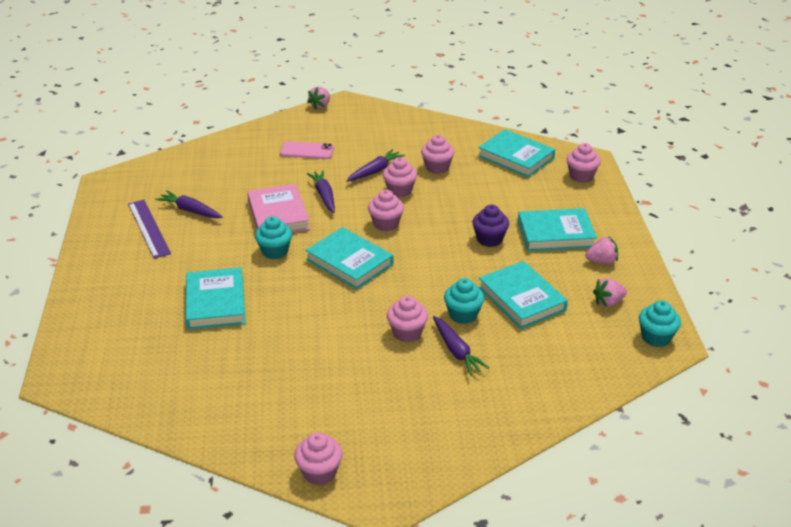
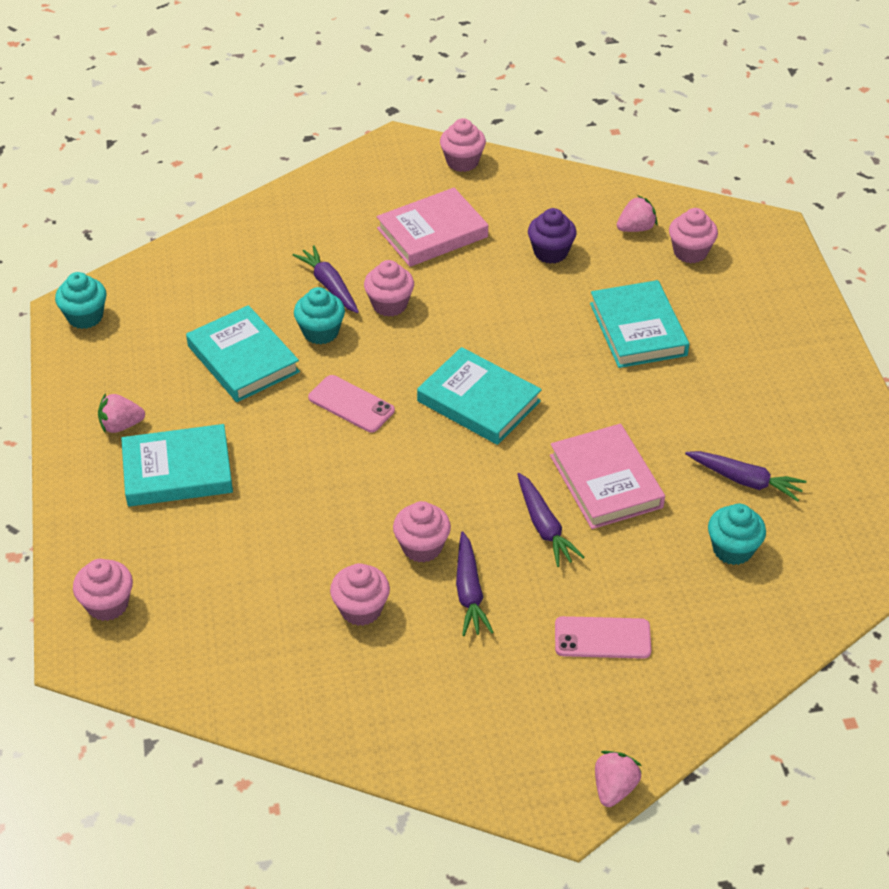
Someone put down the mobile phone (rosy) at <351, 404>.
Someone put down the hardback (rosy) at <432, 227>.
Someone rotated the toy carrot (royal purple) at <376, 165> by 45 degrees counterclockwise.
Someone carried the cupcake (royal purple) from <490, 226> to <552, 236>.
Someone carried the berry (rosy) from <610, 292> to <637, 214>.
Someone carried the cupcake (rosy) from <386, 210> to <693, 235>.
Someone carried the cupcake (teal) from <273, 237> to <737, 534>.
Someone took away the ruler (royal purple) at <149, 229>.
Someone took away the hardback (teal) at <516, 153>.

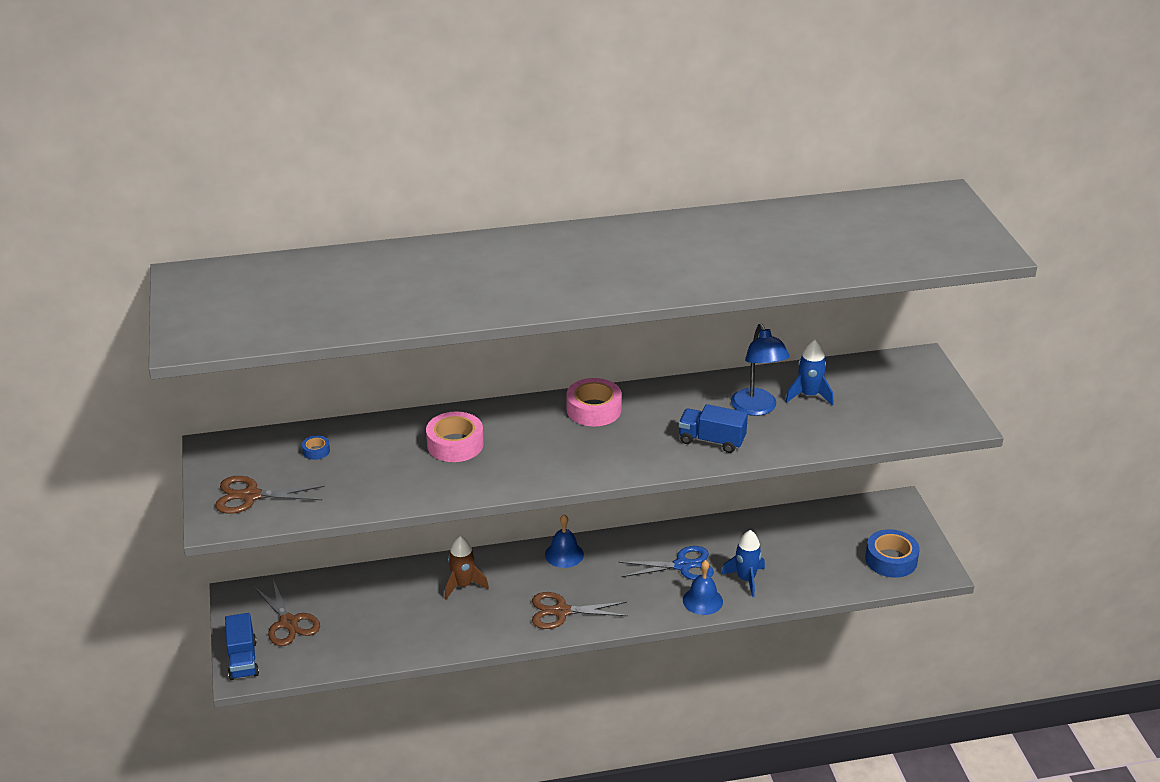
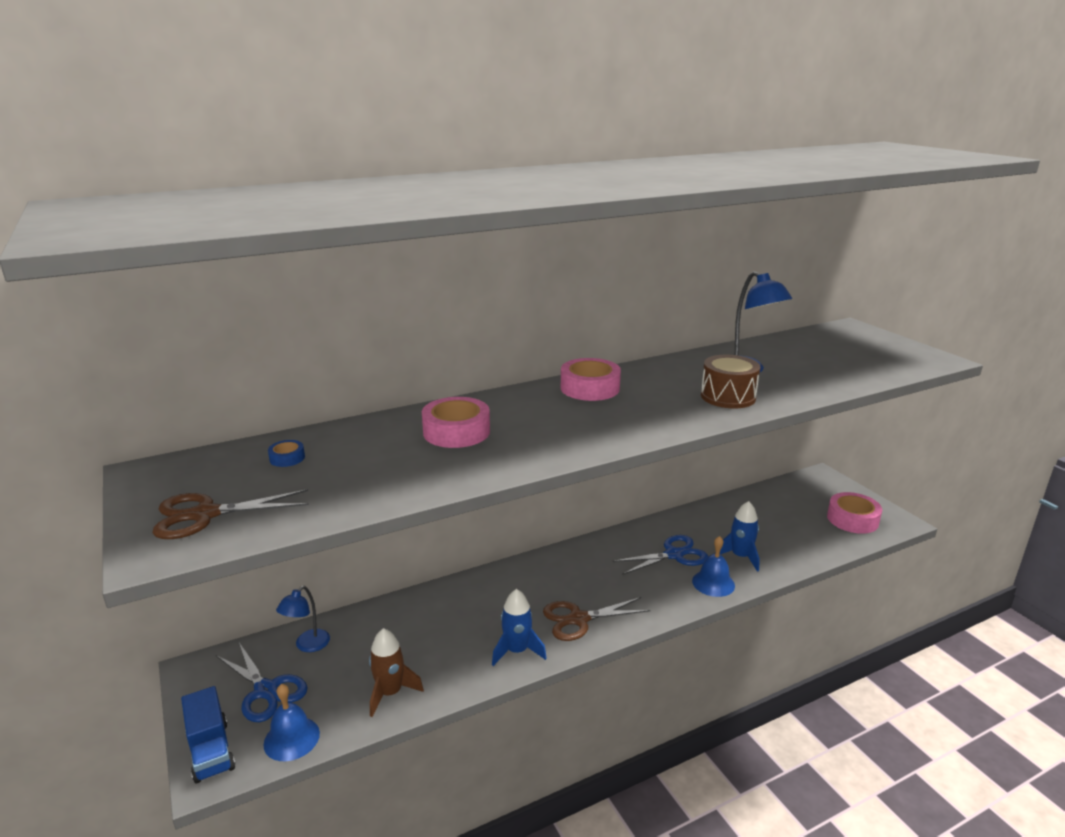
Someone repainted the pair of scissors (brown) at <287, 612>, which became the pair of scissors (blue) at <262, 682>.
Someone carried the hand bell (blue) from <564, 541> to <292, 722>.
Someone put down the reading lamp (blue) at <303, 619>.
Someone carried the rocket (brown) from <467, 568> to <396, 672>.
Someone carried the rocket (blue) from <809, 372> to <519, 627>.
Someone swapped the truck (blue) at <713, 428> for the toy drum (brown) at <731, 381>.
Someone repainted the tape (blue) at <892, 553>, which became the tape (rosy) at <854, 513>.

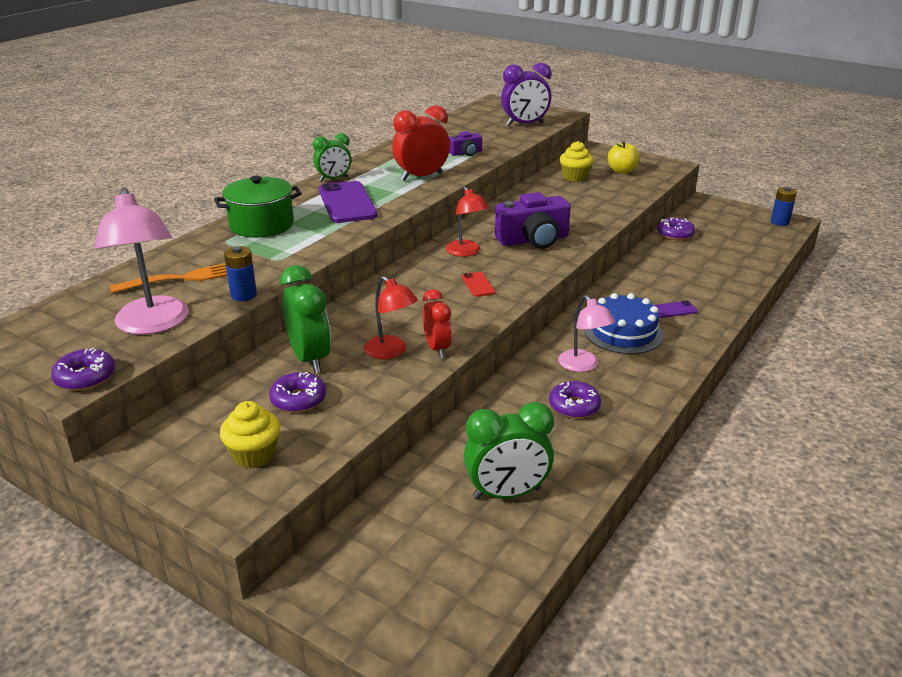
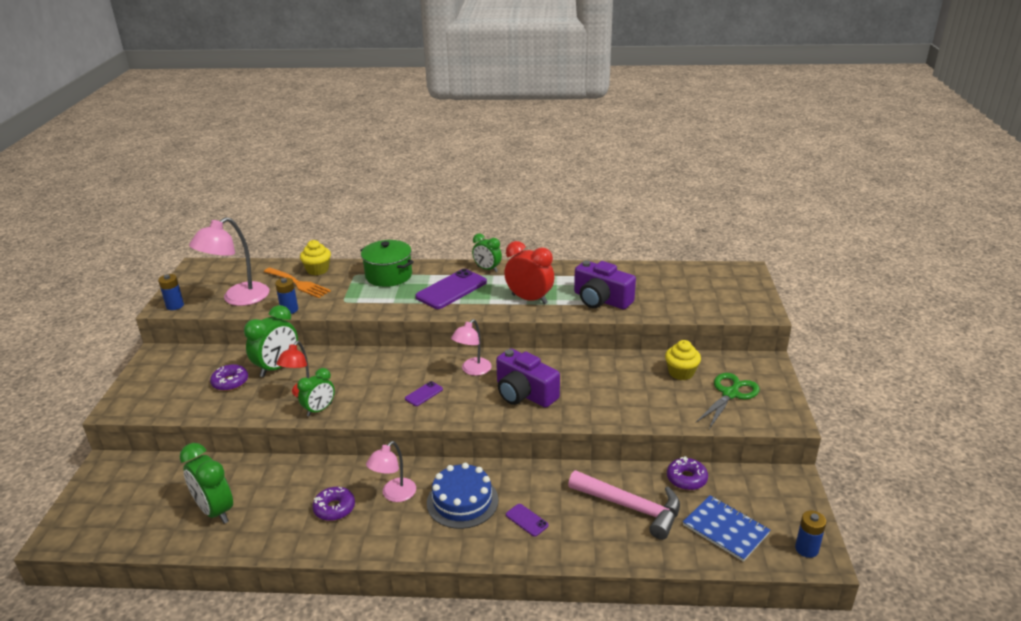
Someone swapped the glazed donut (royal purple) at <83, 369> for the AA battery (blue) at <171, 292>.
Someone repainted the alarm clock (red) at <437, 323>, which became the alarm clock (leaf-green) at <316, 392>.
Someone carried the cupcake (golden) from <250, 434> to <315, 257>.
Someone repainted the mobile phone (red) at <478, 284>, which became the mobile phone (royal purple) at <424, 393>.
Someone repainted the reading lamp (red) at <467, 221>, which became the reading lamp (rosy) at <471, 347>.
Someone put down the hammer (rosy) at <624, 505>.
Someone scaled the camera (royal purple) at <465, 143> by 1.95.
Someone put down the exercise book (blue) at <726, 528>.
Someone swapped the apple fruit (golden) at <624, 157> for the pair of scissors (leaf-green) at <727, 401>.
Someone took away the alarm clock (royal purple) at <526, 94>.

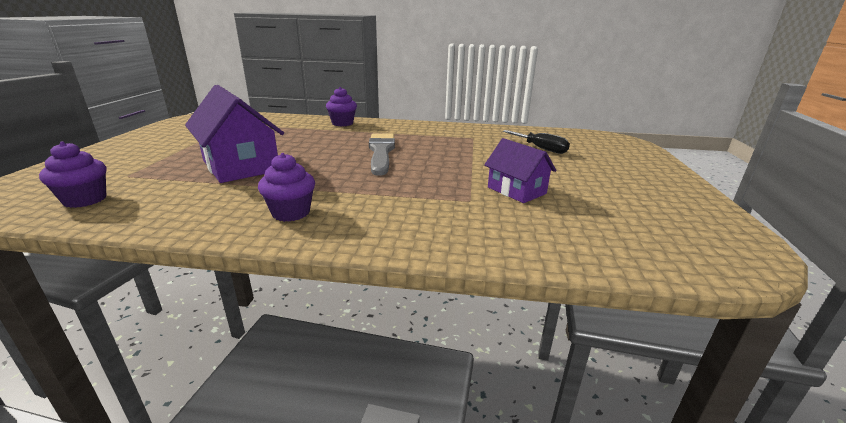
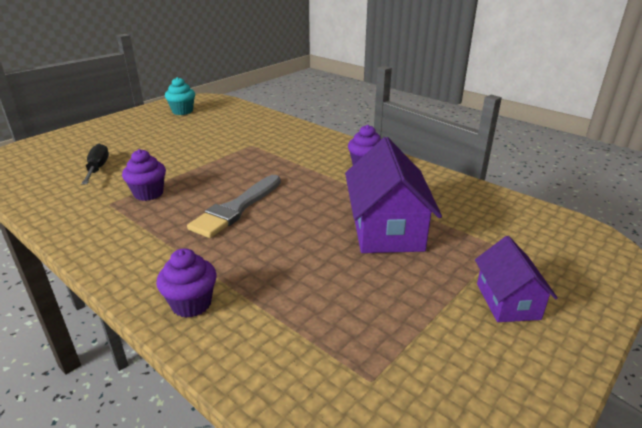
Someone carried the cupcake (royal purple) from <72, 174> to <144, 175>.
Someone put down the cupcake (teal) at <180, 96>.
Someone carried the house (royal purple) from <520, 170> to <516, 279>.

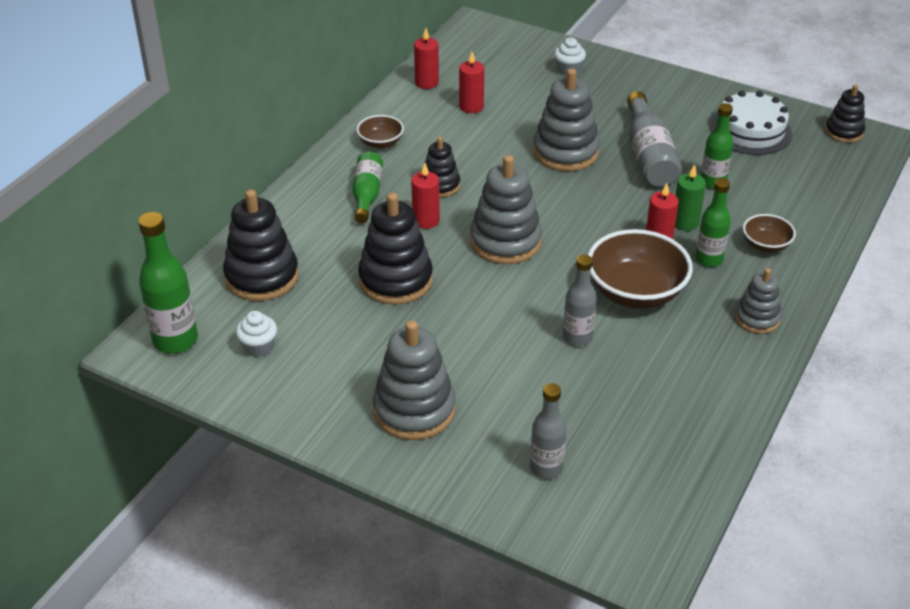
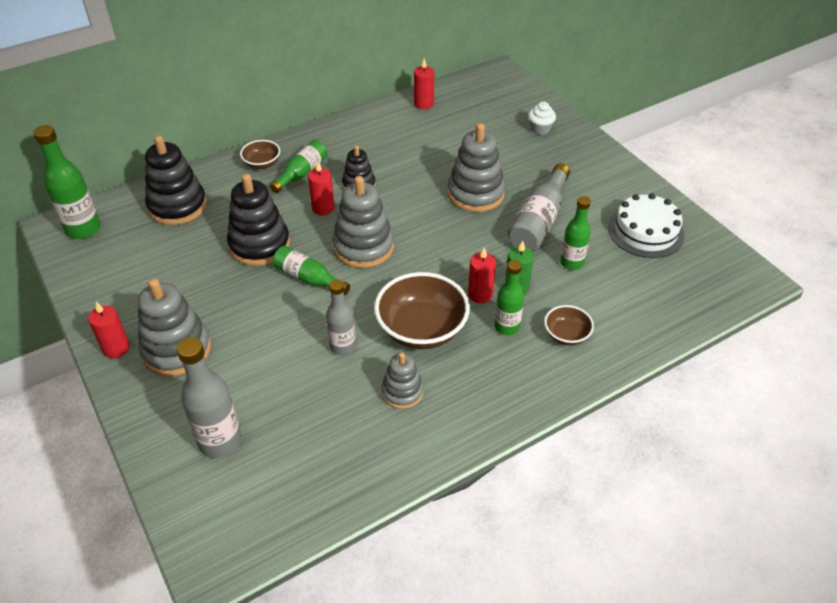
Someone carried the candle (red) from <471, 82> to <109, 330>.
Someone scaled the drink bottle (ash-grey) at <548, 431> by 1.51.
Someone carried the serving bowl (brown) from <380, 132> to <260, 154>.
Someone put down the drink bottle (leaf-green) at <311, 270>.
Someone carried the ring stacker (ash-grey) from <758, 301> to <402, 380>.
Someone took away the cupcake (white) at <256, 334>.
Someone took away the ring stacker (ebony) at <845, 113>.

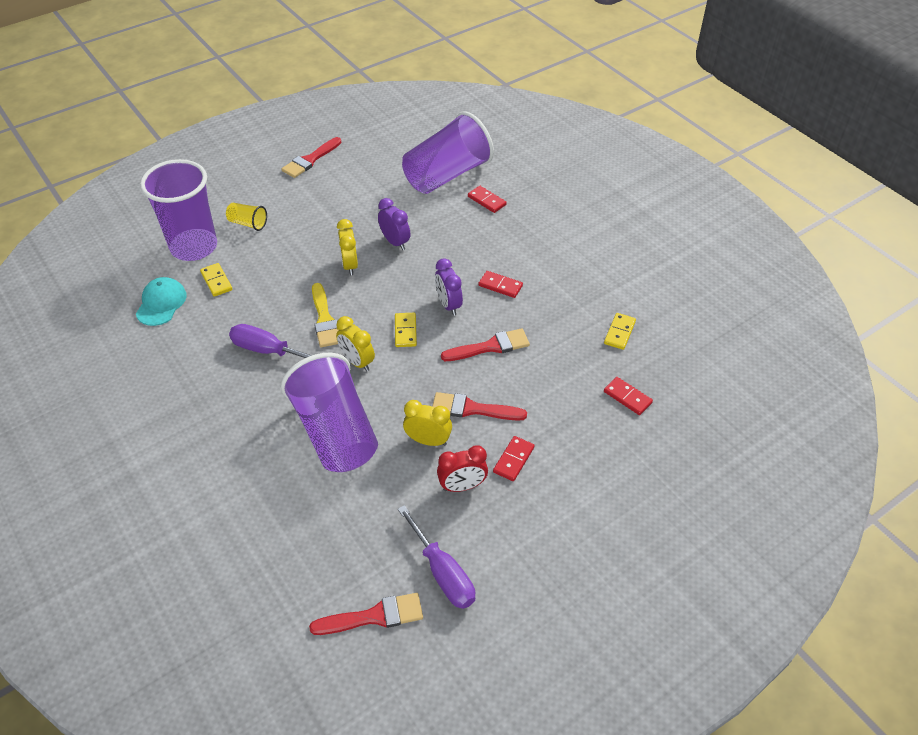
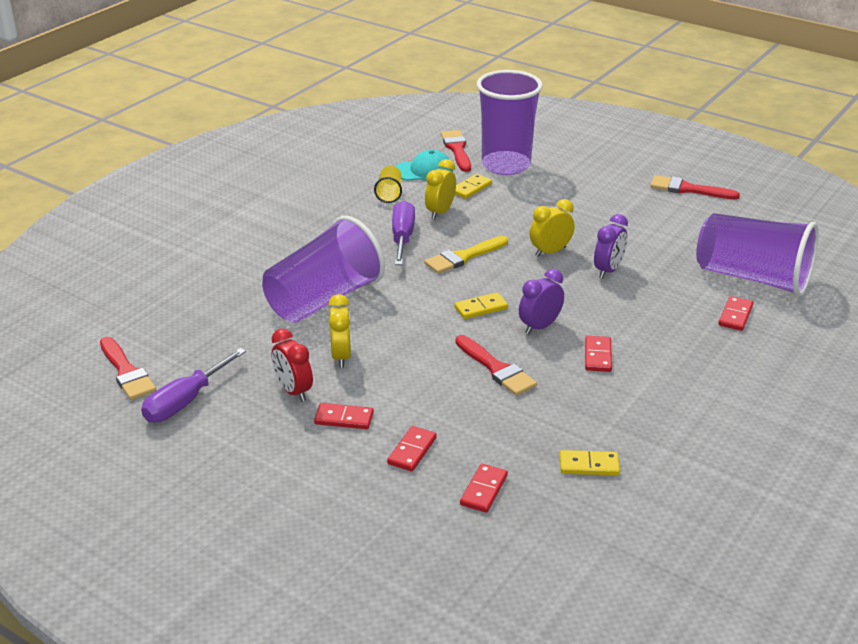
Someone carried the cup (golden) from <246, 217> to <388, 184>.
Someone put down the domino tile (red) at <412, 449>.
Someone carried the alarm clock (golden) from <355, 343> to <440, 189>.
Someone carried the paintbrush (red) from <479, 406> to <456, 151>.

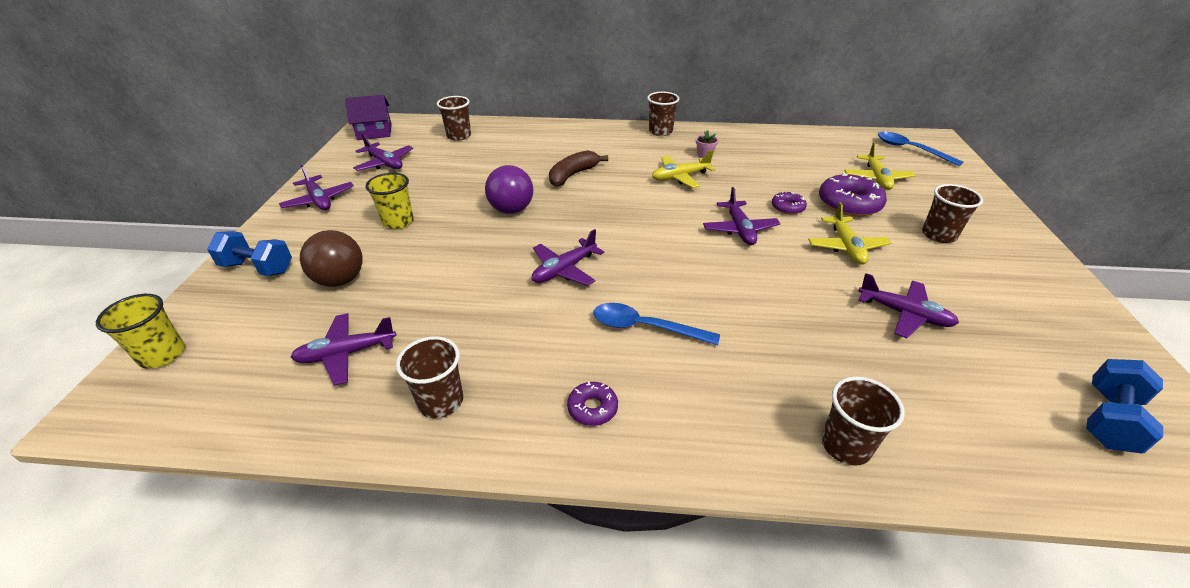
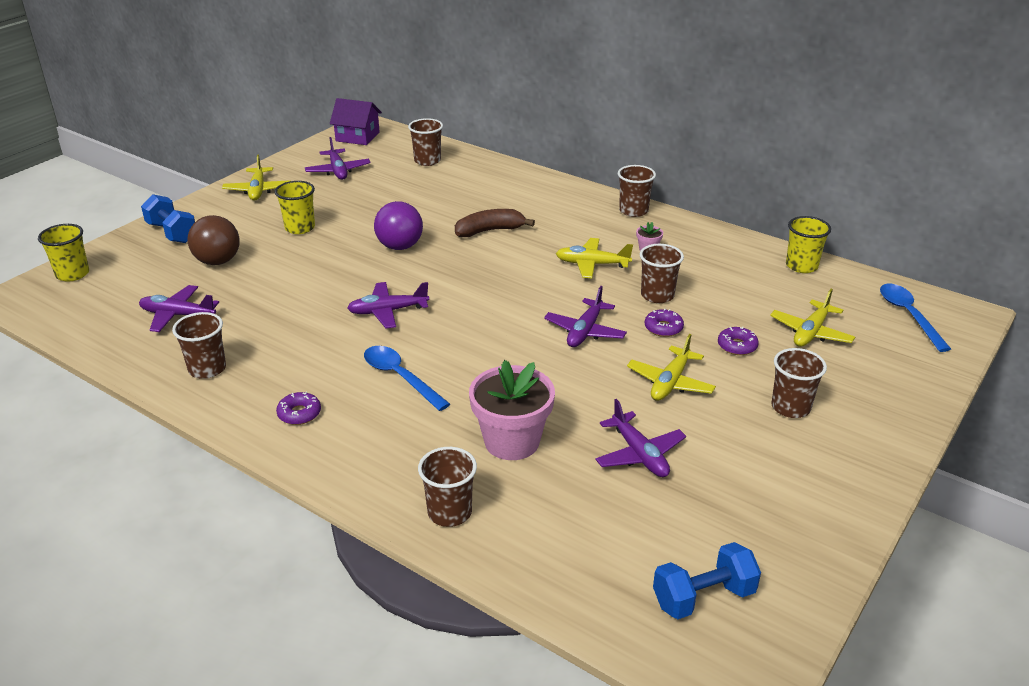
Someone repainted the toy plane (royal purple) at <316, 187>, which became the toy plane (golden) at <256, 177>.
Someone put down the plant pot (rosy) at <512, 410>.
Someone put down the cup (brown) at <662, 273>.
Someone scaled the glazed donut (royal purple) at <853, 195> by 0.53.
Someone put down the cup (golden) at <808, 244>.

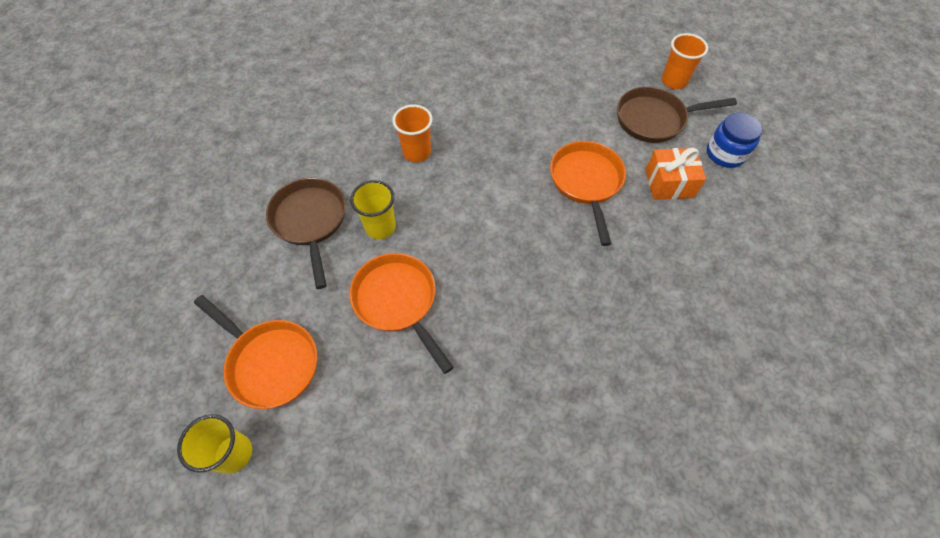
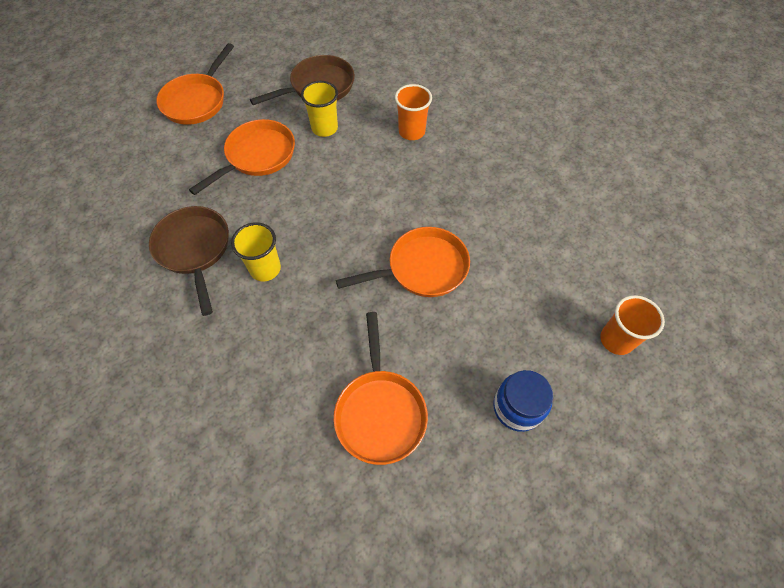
Someone carried the pan (brown) from <677, 115> to <189, 261>.
Someone carried the cup (golden) from <214, 444> to <256, 251>.
Someone put down the pan (bright orange) at <381, 388>.
Someone took away the present (bright orange) at <675, 174>.

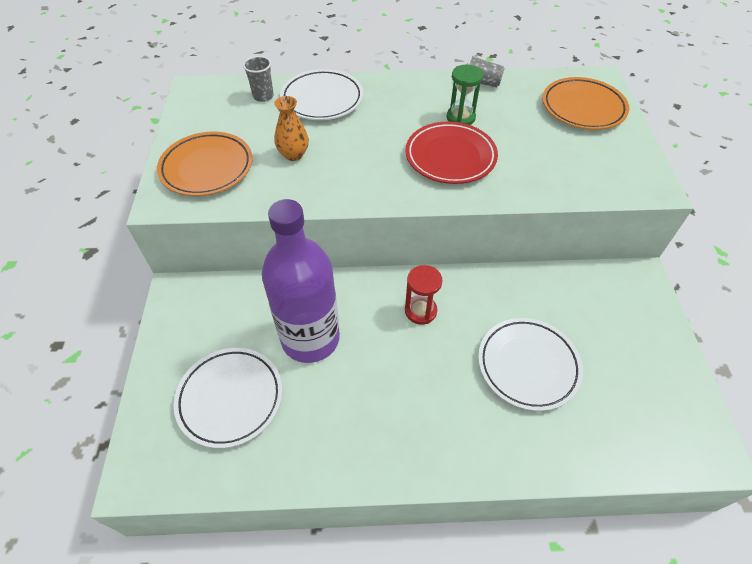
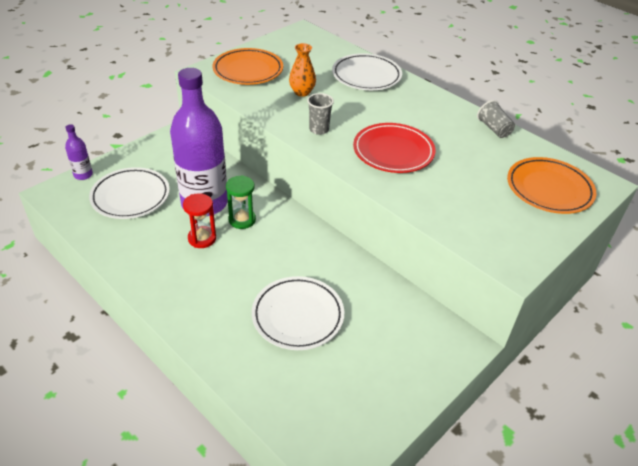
Someone put down the drink bottle (royal purple) at <79, 152>.
Someone carried the sand timer (red) from <423, 294> to <199, 220>.
Someone carried the sand timer (leaf-green) from <465, 94> to <241, 202>.
Someone carried the cup (ash-grey) from <258, 79> to <320, 114>.

